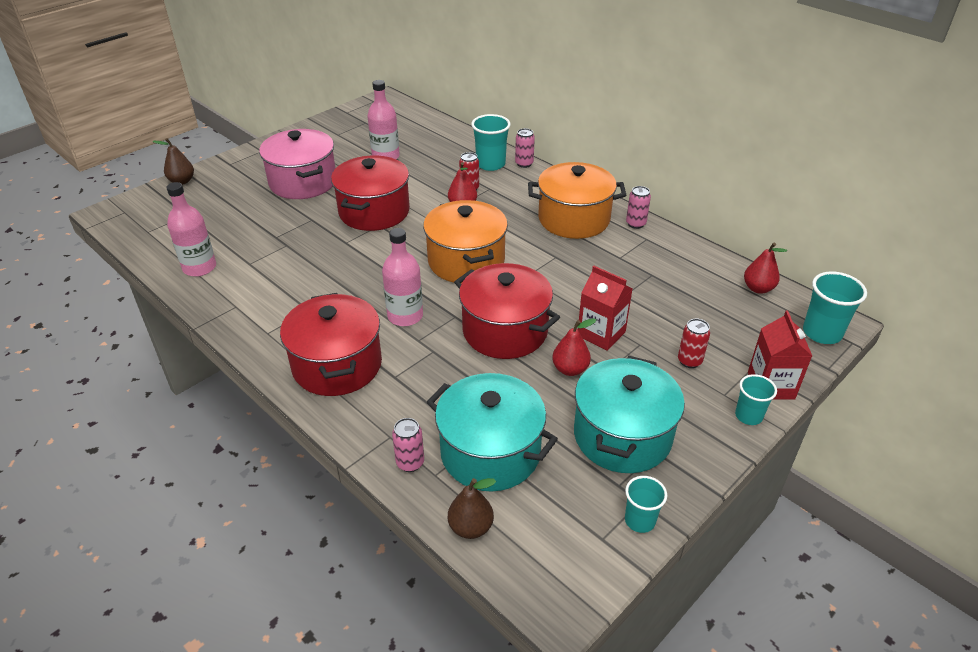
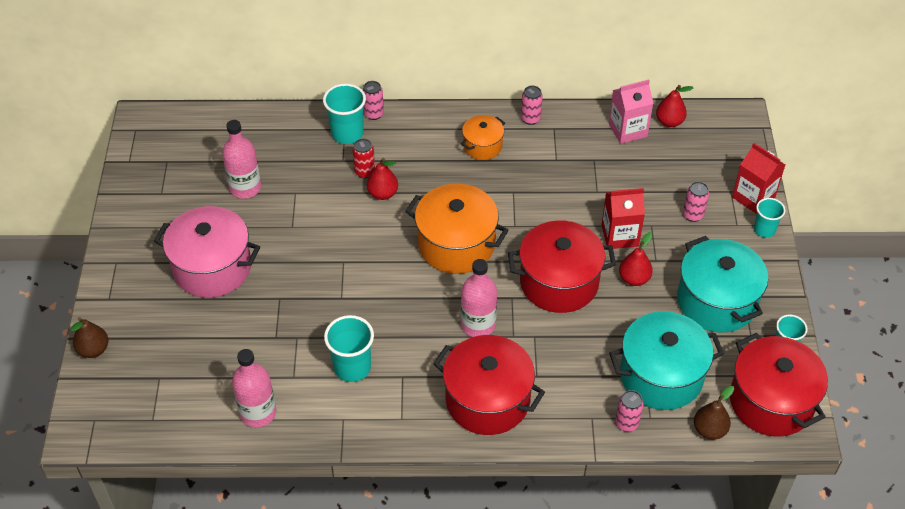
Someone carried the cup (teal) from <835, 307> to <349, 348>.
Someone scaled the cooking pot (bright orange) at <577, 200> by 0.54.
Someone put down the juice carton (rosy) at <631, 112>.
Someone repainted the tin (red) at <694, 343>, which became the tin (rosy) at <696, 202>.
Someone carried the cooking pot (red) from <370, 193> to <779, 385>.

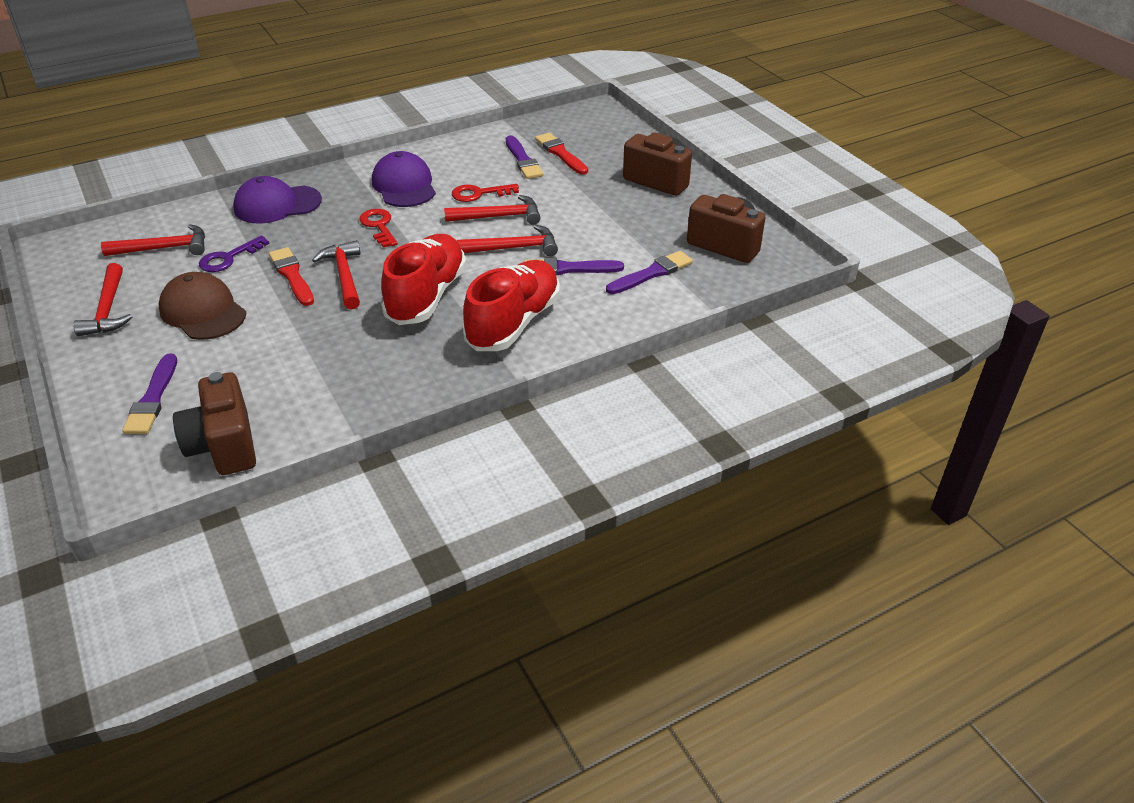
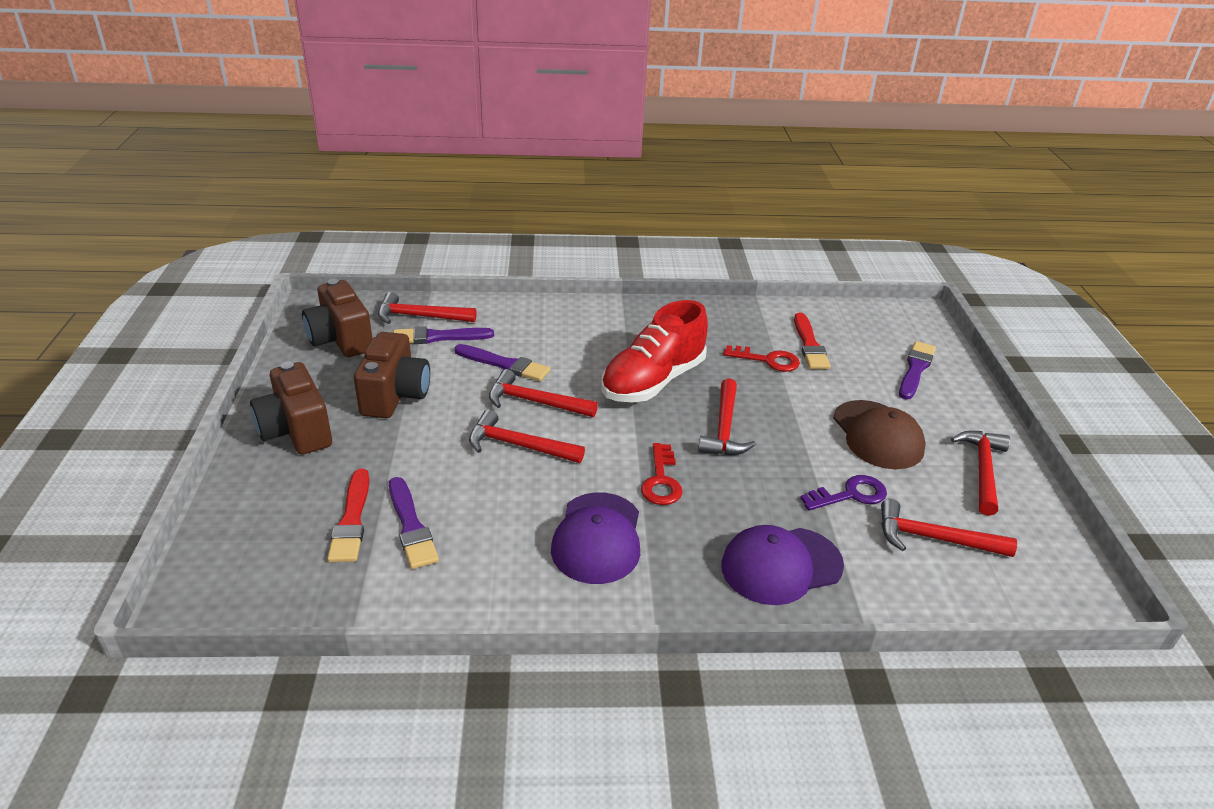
Someone carried the camera (brown) from <214, 423> to <392, 375>.
Someone put down the hammer (red) at <427, 308>.
Someone rotated the paintbrush (royal purple) at <525, 157> by 150 degrees clockwise.
Someone rotated the cap (royal purple) at <277, 200> by 150 degrees clockwise.
Someone carried the key (red) from <485, 193> to <761, 358>.
Someone carried the paintbrush (red) from <291, 276> to <812, 340>.
Someone took away the sneaker (red) at <511, 305>.

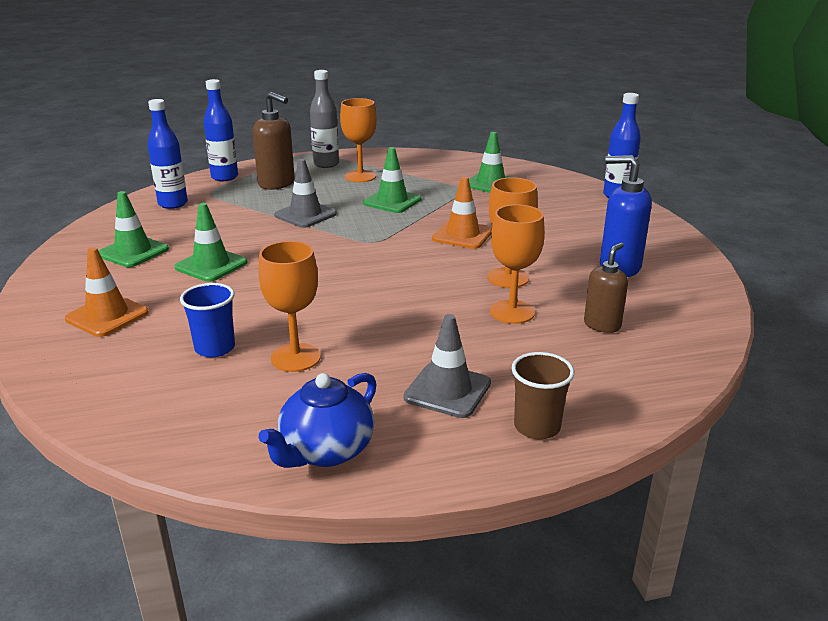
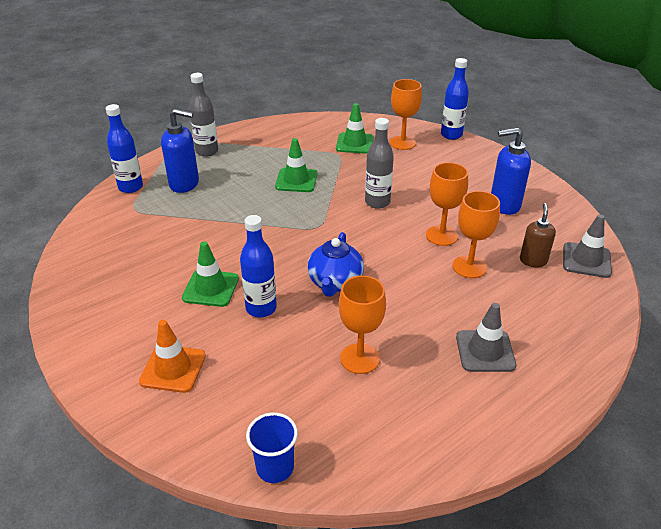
Someone repainted the pump bottle (brown) at <274, 141>, which became the pump bottle (blue) at <180, 151>.
Someone carried the drink bottle (blue) from <168, 154> to <258, 266>.
Someone carried the cup (blue) from <207, 320> to <272, 447>.
Someone carried the china teapot (blue) from <317, 420> to <335, 264>.
Someone swapped the road cone (bright orange) at <462, 212> for the drink bottle (ash-grey) at <379, 163>.
Someone carried the chalice (bright orange) from <358, 140> to <406, 114>.
Someone carried the road cone (ash-grey) from <305, 193> to <587, 246>.
Someone took away the road cone (leaf-green) at <134, 229>.
Someone took away the cup (brown) at <542, 395>.

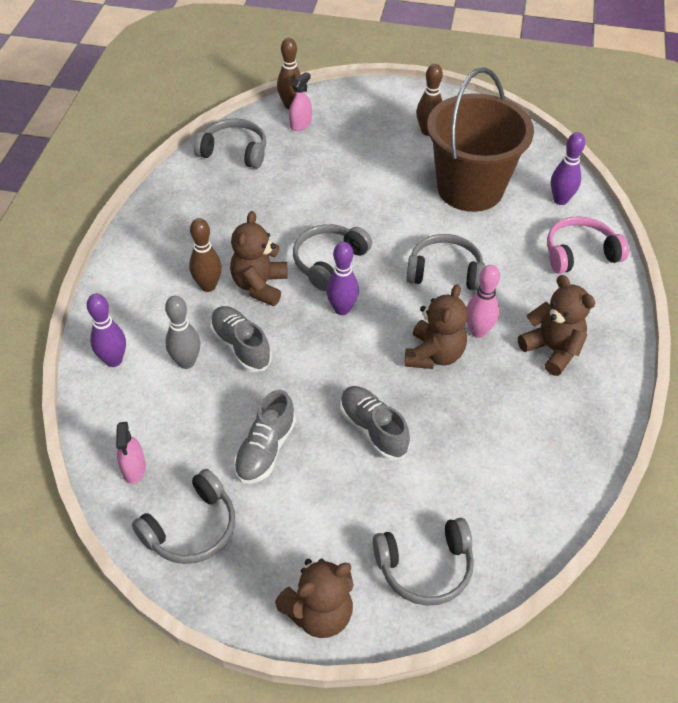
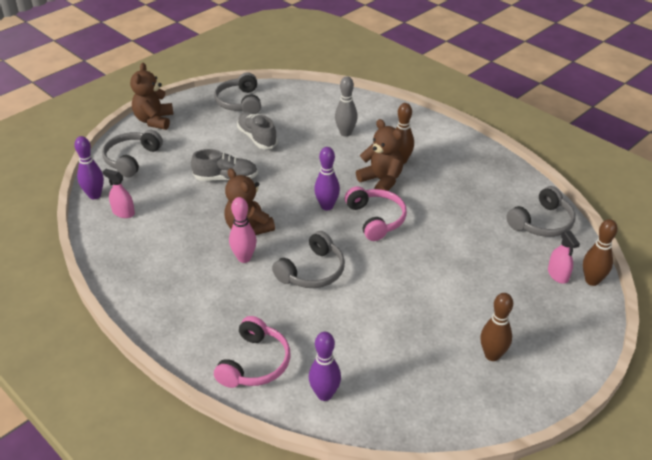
Someone carried the skittle (royal purple) from <106, 330> to <89, 167>.
Someone carried the spray bottle (rosy) from <131, 453> to <118, 193>.
Someone repainted the over-ear headphones (ash-grey) at <332, 257>, which became the over-ear headphones (rosy) at <376, 213>.
Someone took away the sneaker (ash-grey) at <241, 339>.
Someone took away the sand bucket (brown) at <480, 140>.
Someone took away the teddy (brown) at <556, 325>.

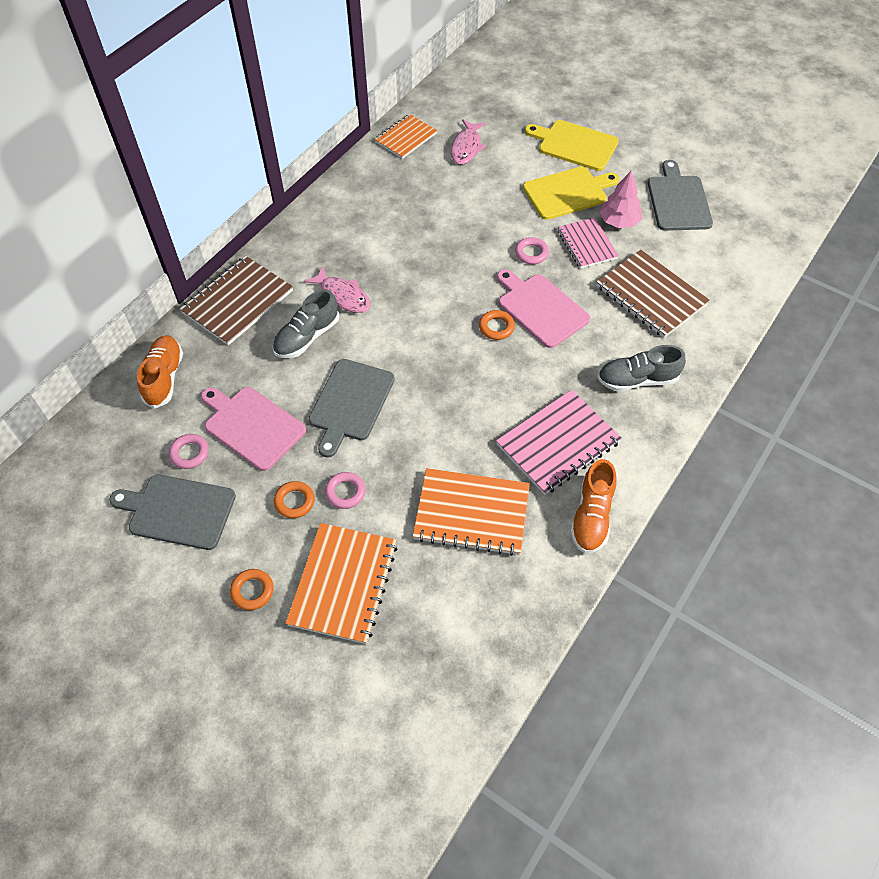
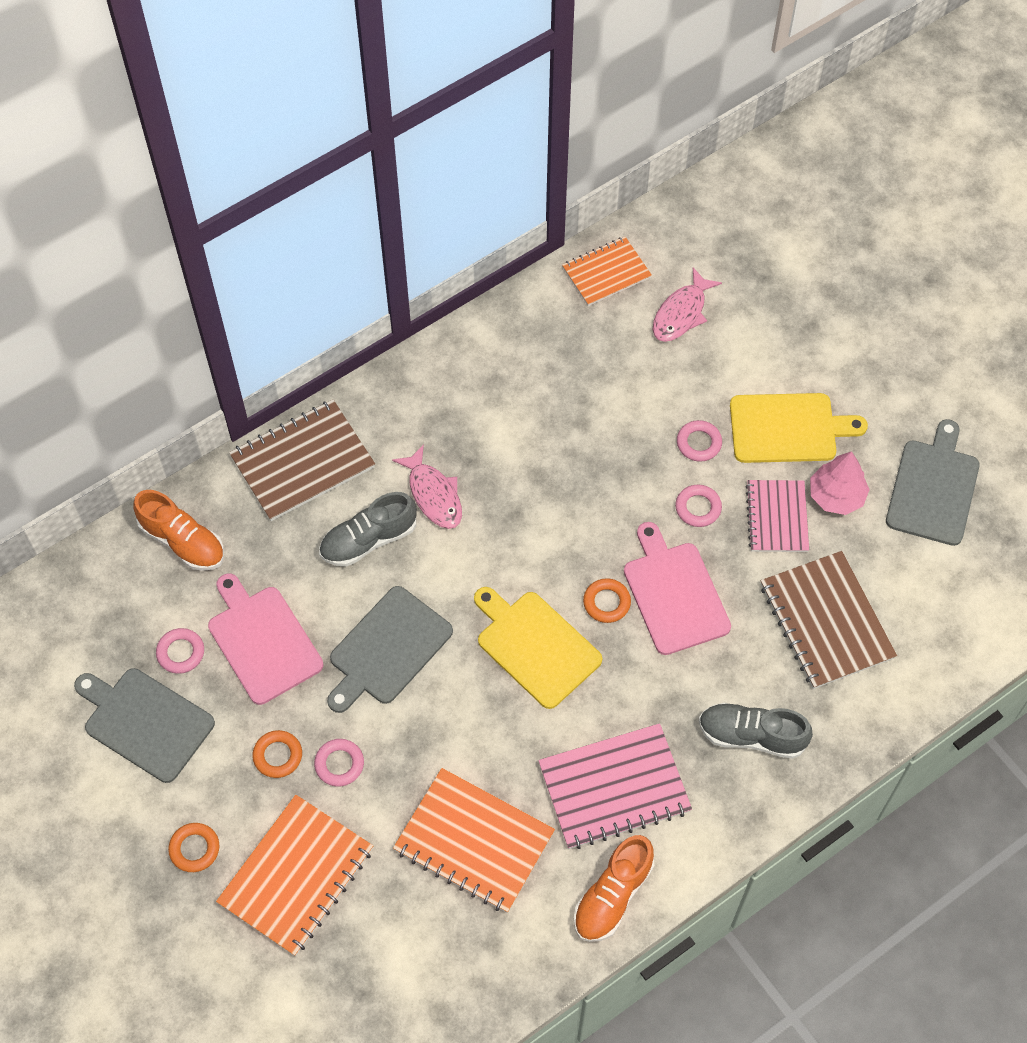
Someone rotated the sneaker (bright orange) at <160, 372> by 105 degrees clockwise.
Someone carried the chopping board (golden) from <572, 145> to <538, 648>.
Someone put down the ring (rosy) at <699, 441>.

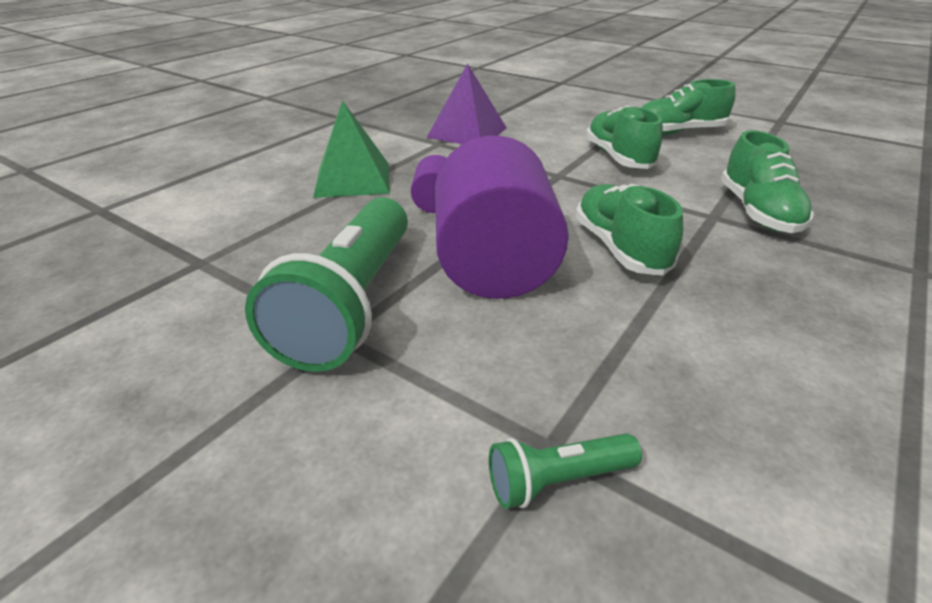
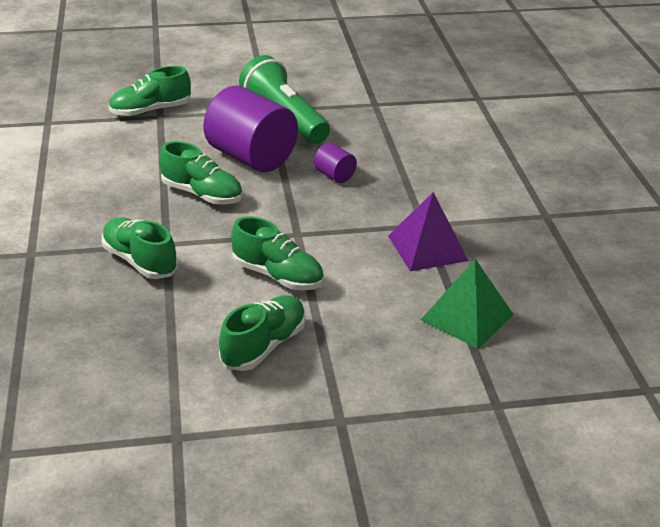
Someone swapped the torch (leaf-green) at <565, 471> for the sneaker (leaf-green) at <149, 91>.
Someone carried the solid pyramid (leaf-green) from <351, 149> to <467, 304>.

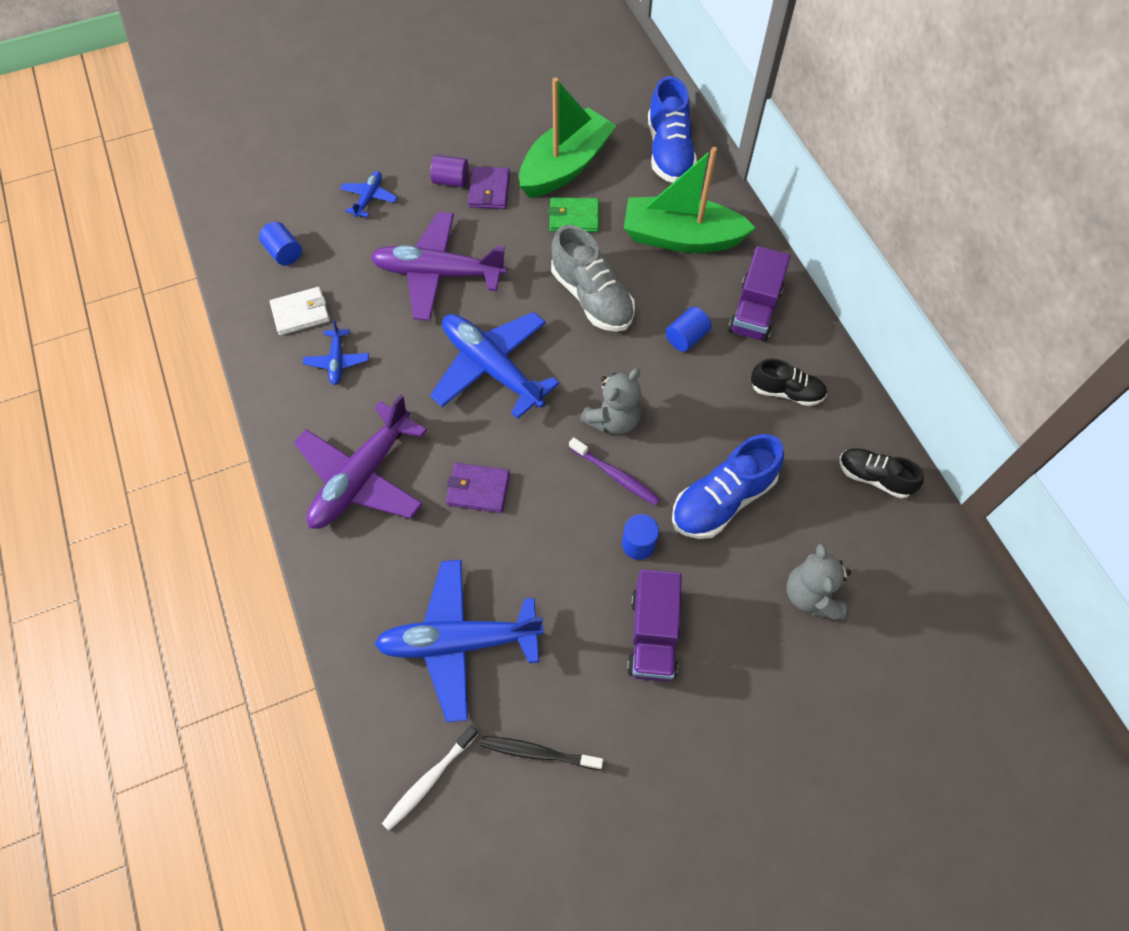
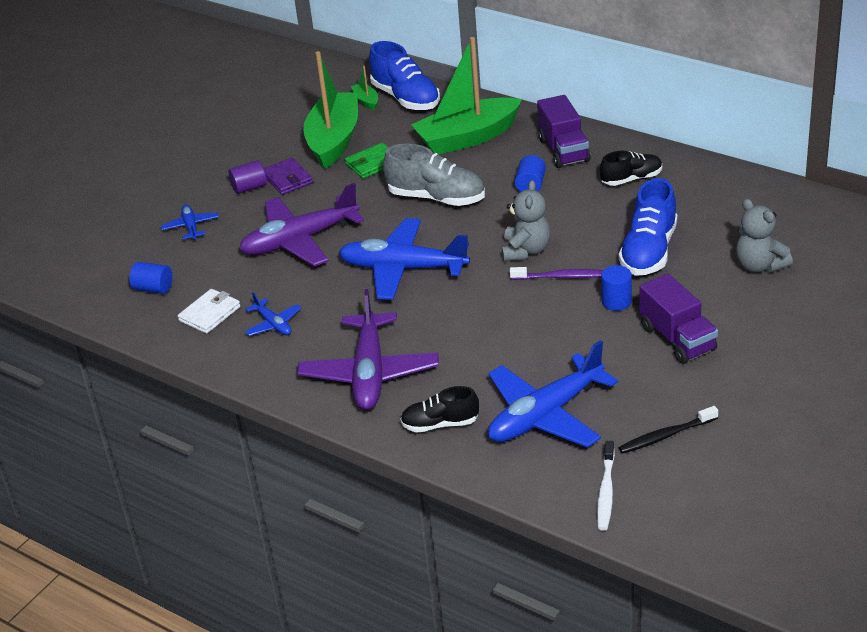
Someone put down the sailboat (leaf-green) at <364, 88>.
Someone carried the sneaker (ebony) from <881, 473> to <439, 409>.
Someone took away the wallet (royal purple) at <478, 488>.

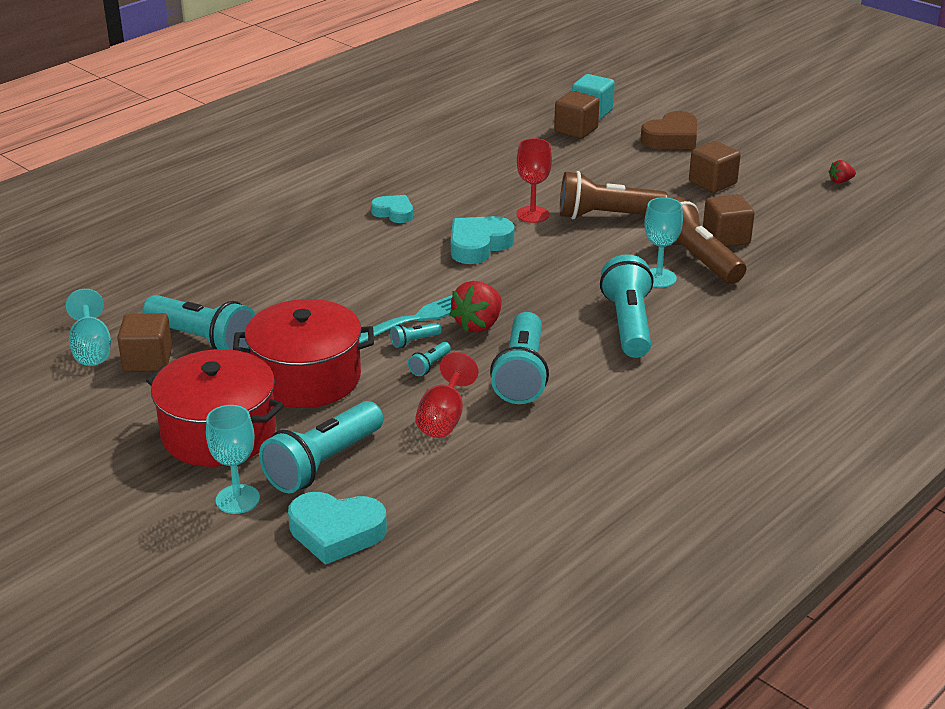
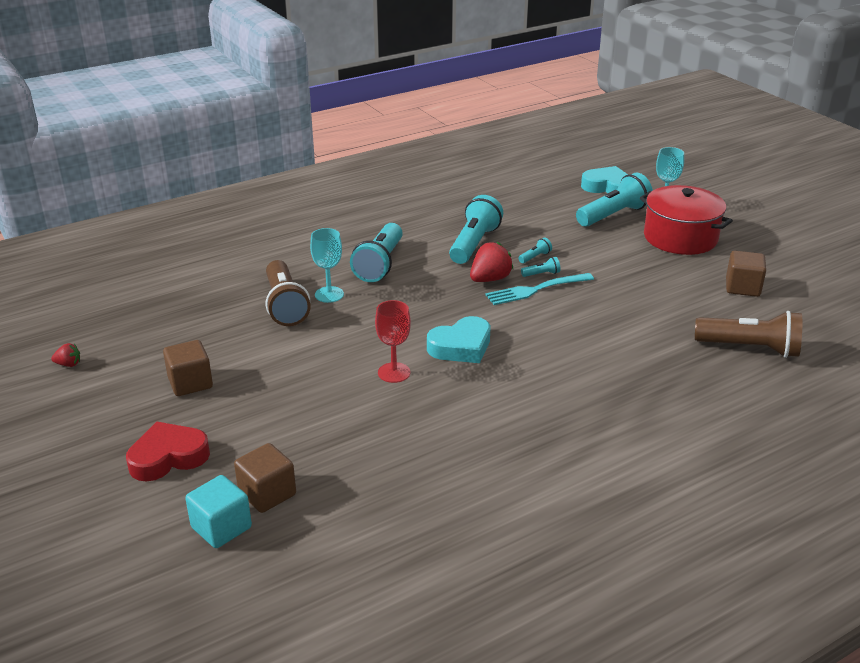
Someone repainted the heart shape (brown) at <668, 130>, which became the heart shape (red) at <168, 452>.
Someone carried the torch (brown) from <614, 195> to <748, 334>.
Someone took away the chalice (teal) at <88, 327>.
Someone took away the torch (teal) at <199, 322>.
Someone took away the cooking pot (red) at <303, 353>.
Someone took away the heart shape (teal) at <392, 209>.
Someone took away the chalice (red) at <446, 395>.
Someone took away the block (brown) at <729, 220>.

